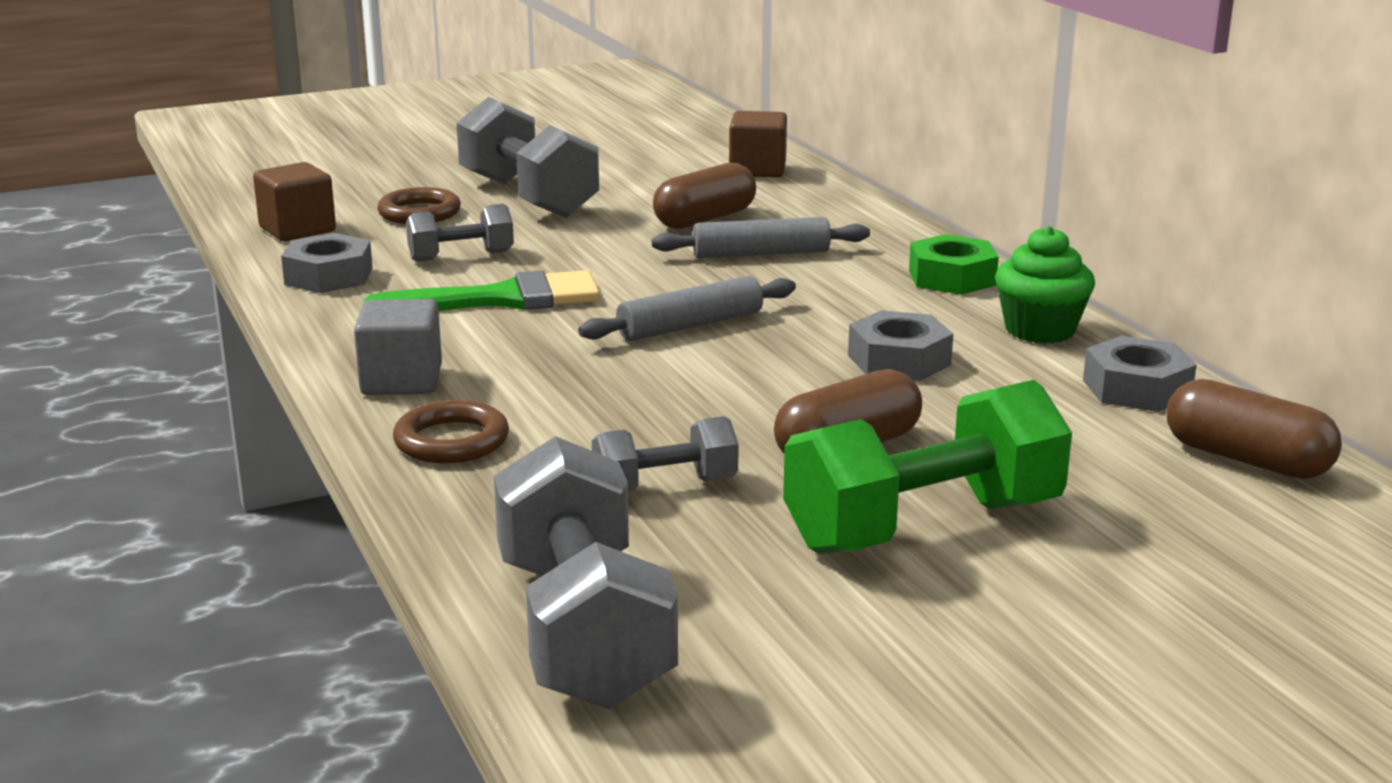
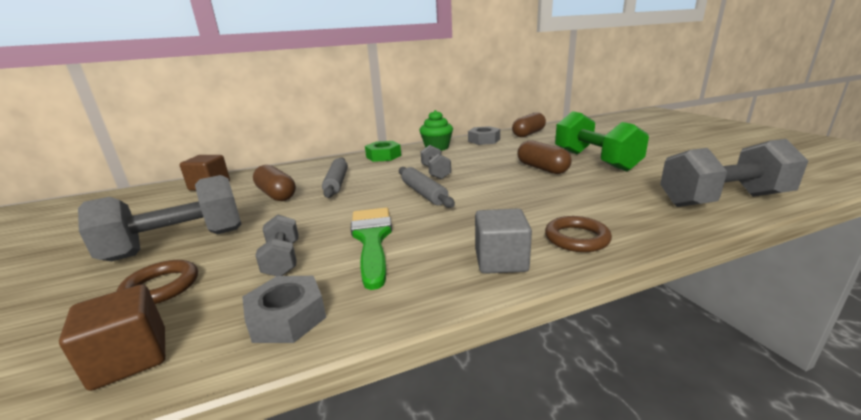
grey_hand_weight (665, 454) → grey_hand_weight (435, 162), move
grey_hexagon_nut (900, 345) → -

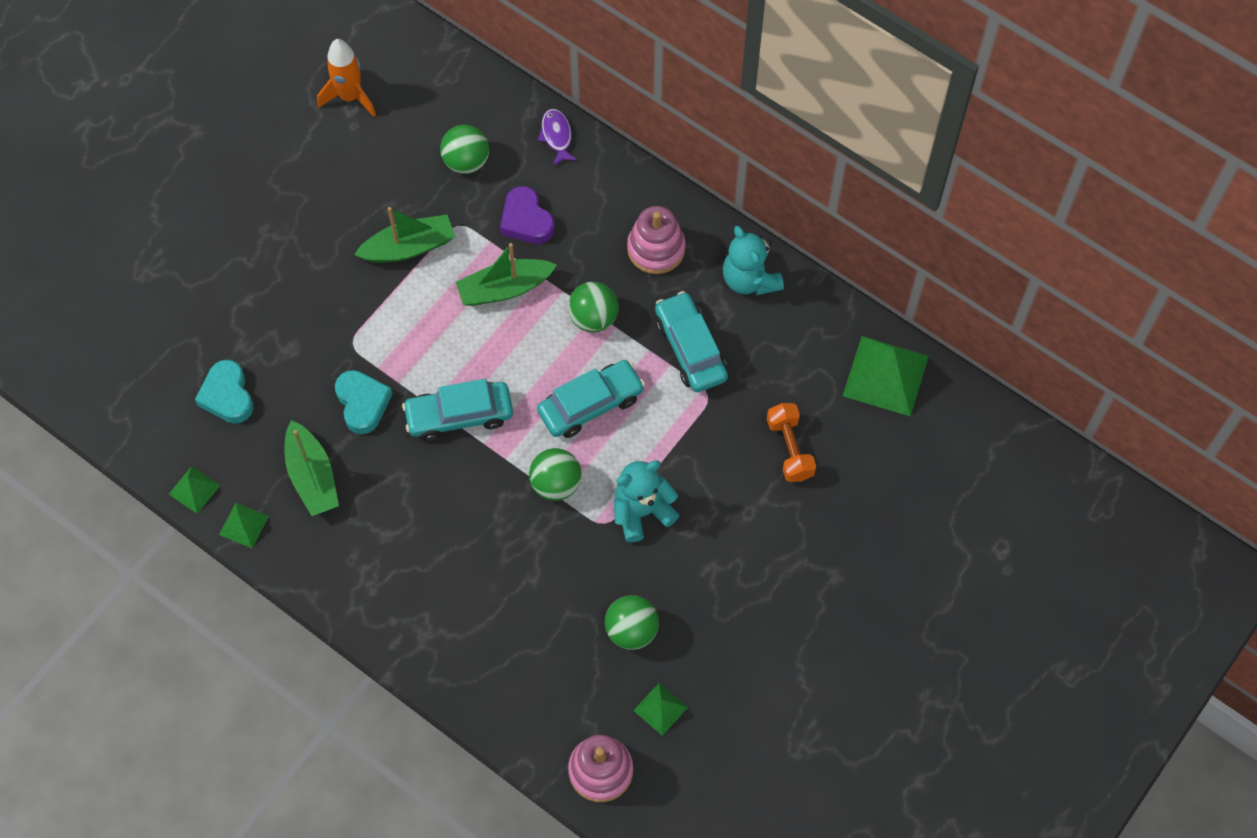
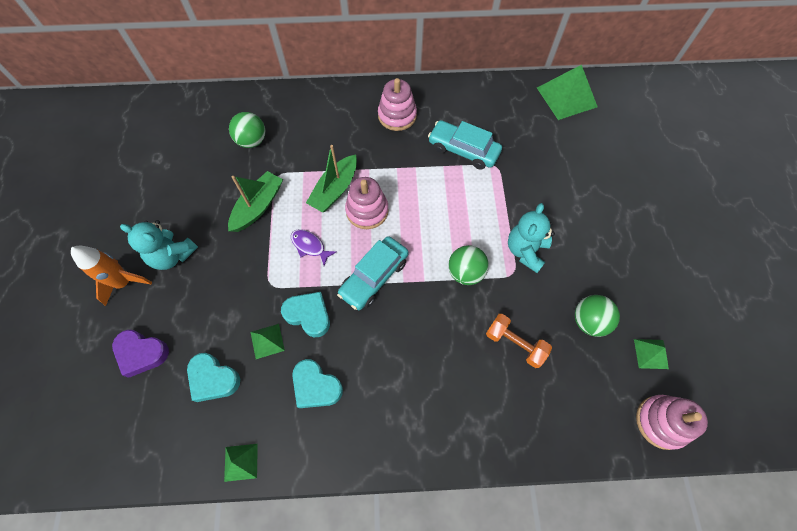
orange_spaceship (346, 78) → orange_spaceship (111, 276), move
royal_purple_heart_shape (527, 215) → royal_purple_heart_shape (140, 354), move
turquoise_teddy_bear (753, 260) → turquoise_teddy_bear (159, 245), move
green_pyramid_shape (244, 525) → green_pyramid_shape (268, 341), move
royal_purple_fish_figure (558, 137) → royal_purple_fish_figure (314, 247), move
green_toy_boat (312, 468) → turquoise_heart_shape (317, 383)
- → rosy_stacking_rings (367, 203)
orange_hand_weight (791, 442) → orange_hand_weight (519, 341), move
turquoise_automobile (591, 399) → -
green_play_ball (593, 307) → -

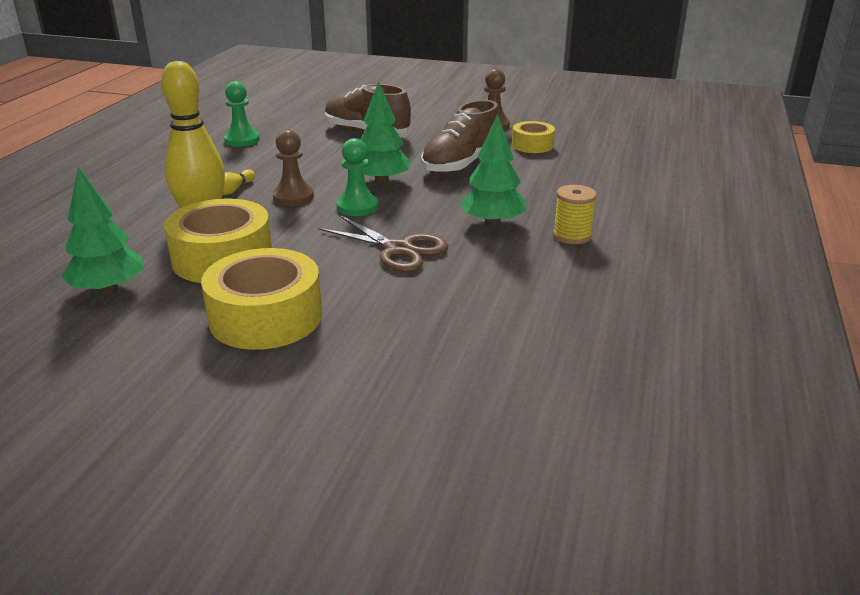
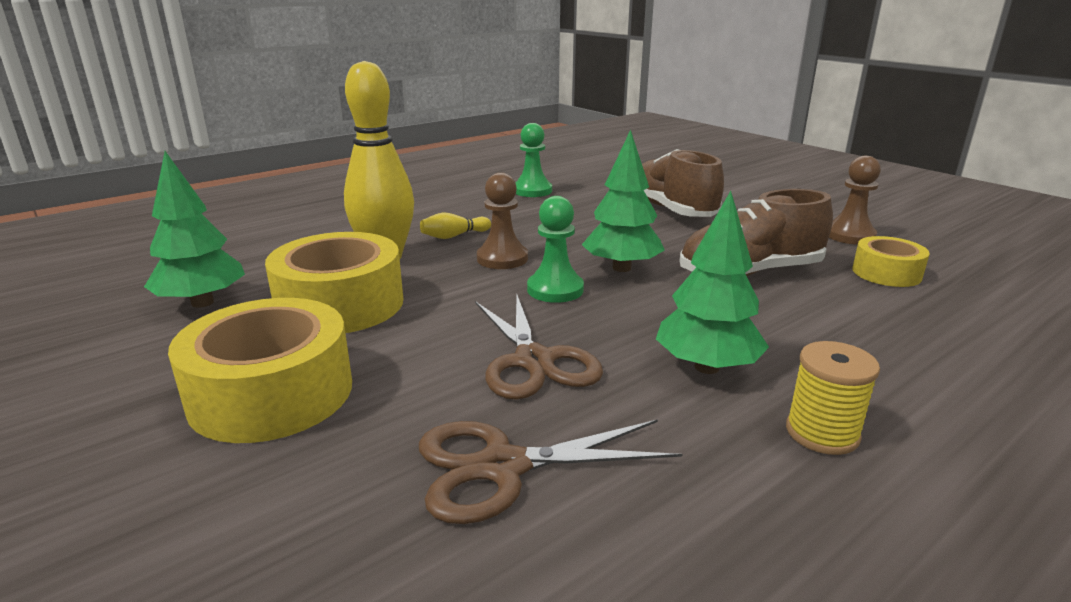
- → brown_pair_of_scissors (550, 471)

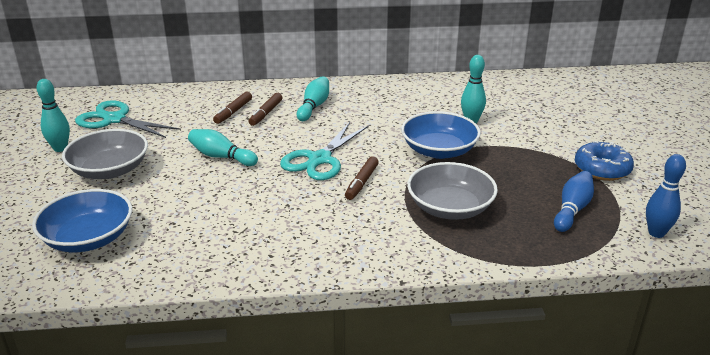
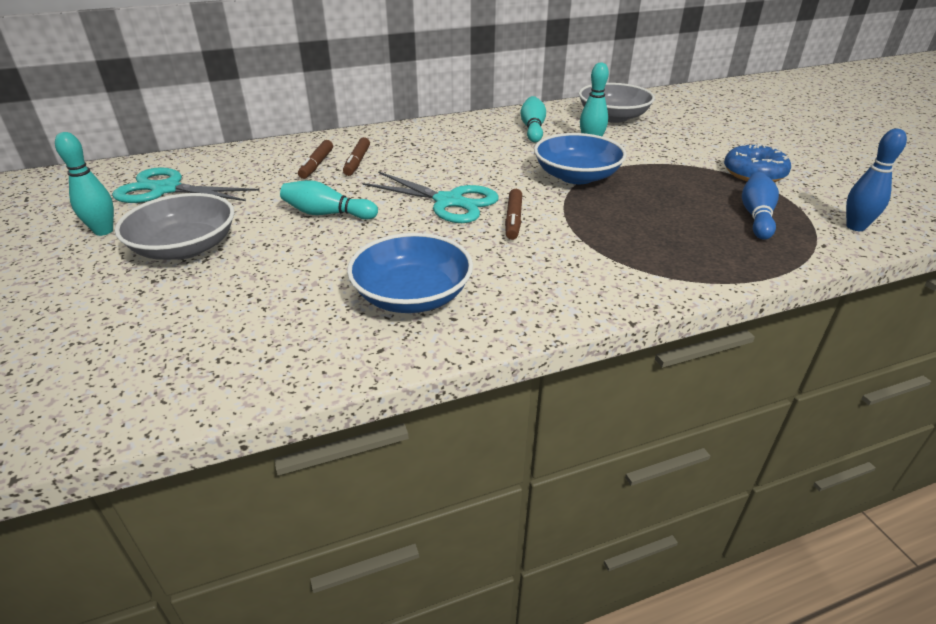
royal_blue_serving_bowl (82, 221) → royal_blue_serving_bowl (410, 273), move
turquoise_pair_of_scissors (324, 151) → turquoise_pair_of_scissors (430, 197), 75 degrees counterclockwise
turquoise_skittle (313, 98) → turquoise_skittle (533, 119), move
grey_serving_bowl (452, 191) → grey_serving_bowl (617, 103), move

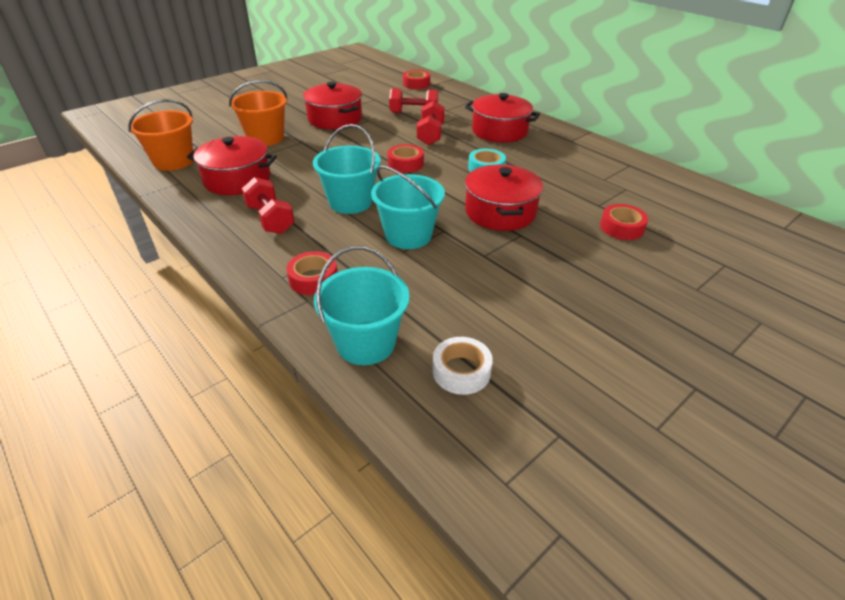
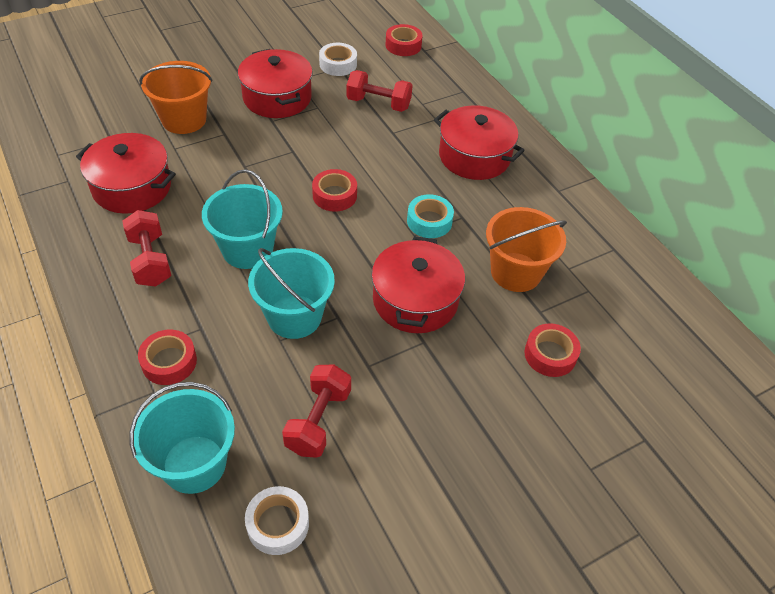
scarlet_hand_weight (431, 122) → scarlet_hand_weight (316, 411), move
- → white_sticky_tape (338, 59)
orange_bucket (161, 135) → orange_bucket (526, 249), move

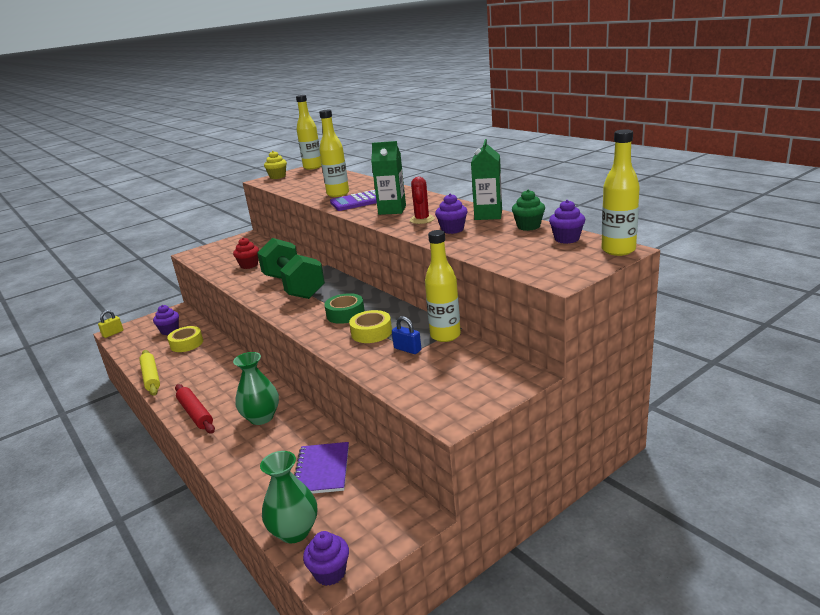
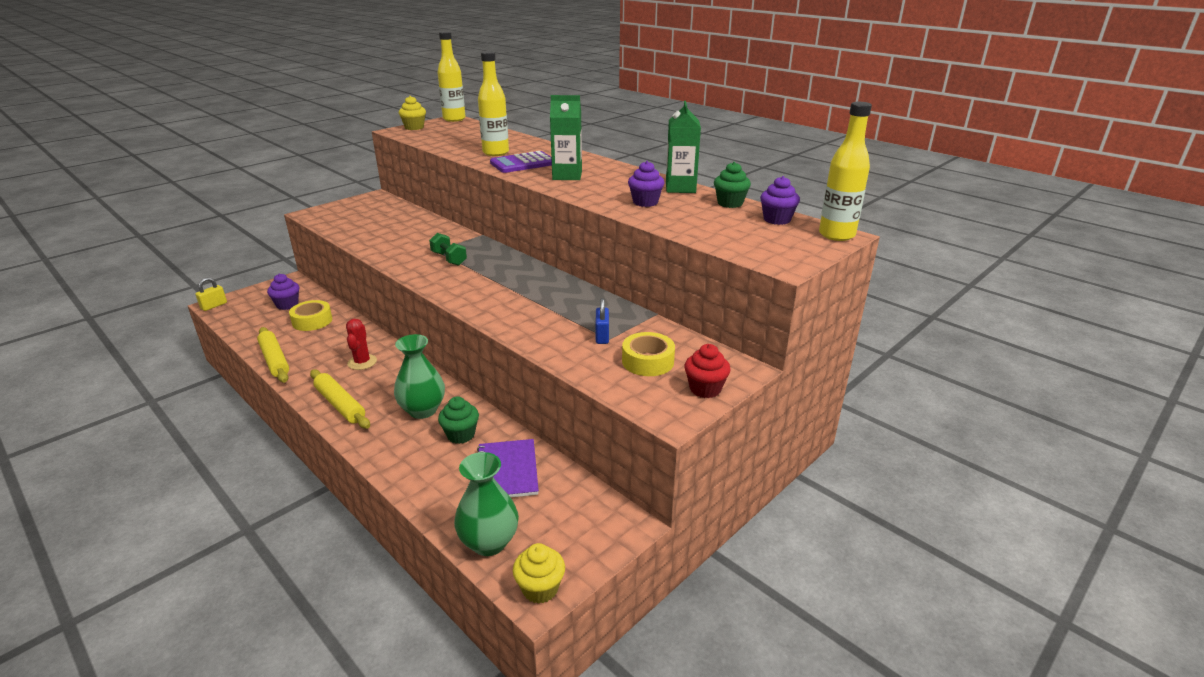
scarlet_dough_roller (195, 408) → bright_yellow_dough_roller (340, 399)
scarlet_prickly_plant (422, 200) → scarlet_prickly_plant (361, 344), move
green_hand_weight (291, 268) → green_hand_weight (448, 249), x0.45
- → green_muffin (458, 420)
royal_purple_muffin (326, 558) → bright_yellow_muffin (539, 573)
royal_blue_padlock (406, 335) → royal_blue_padlock (602, 321), 60 degrees clockwise
bright_yellow_sticky_tape (370, 326) → bright_yellow_sticky_tape (648, 354), move
scarlet_muffin (246, 253) → scarlet_muffin (707, 371), move
green_sticky_tape (344, 308) → -
bright_yellow_drink_bottle (443, 286) → -

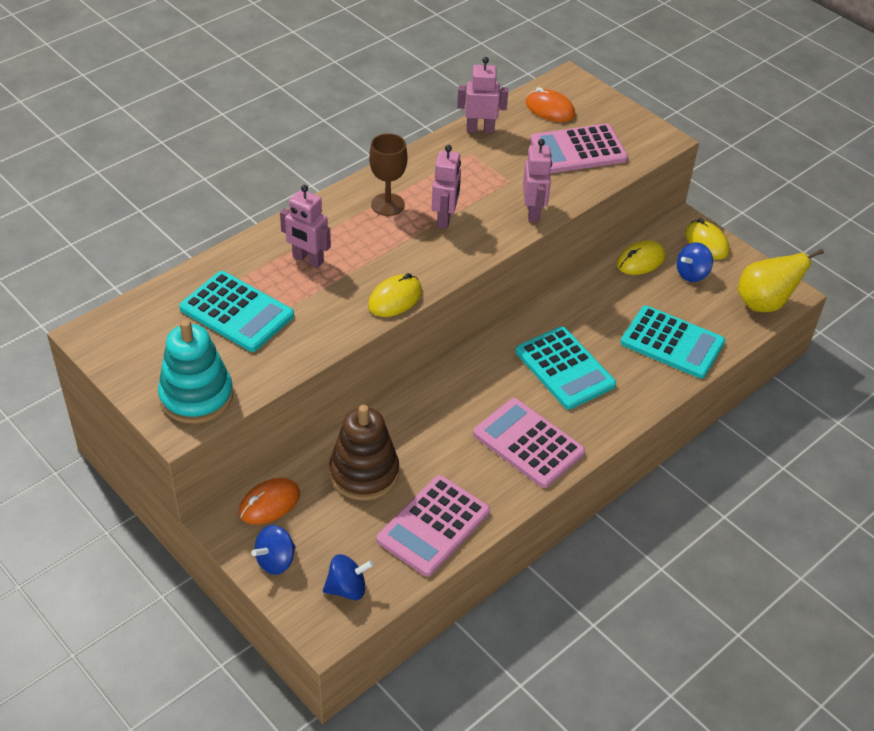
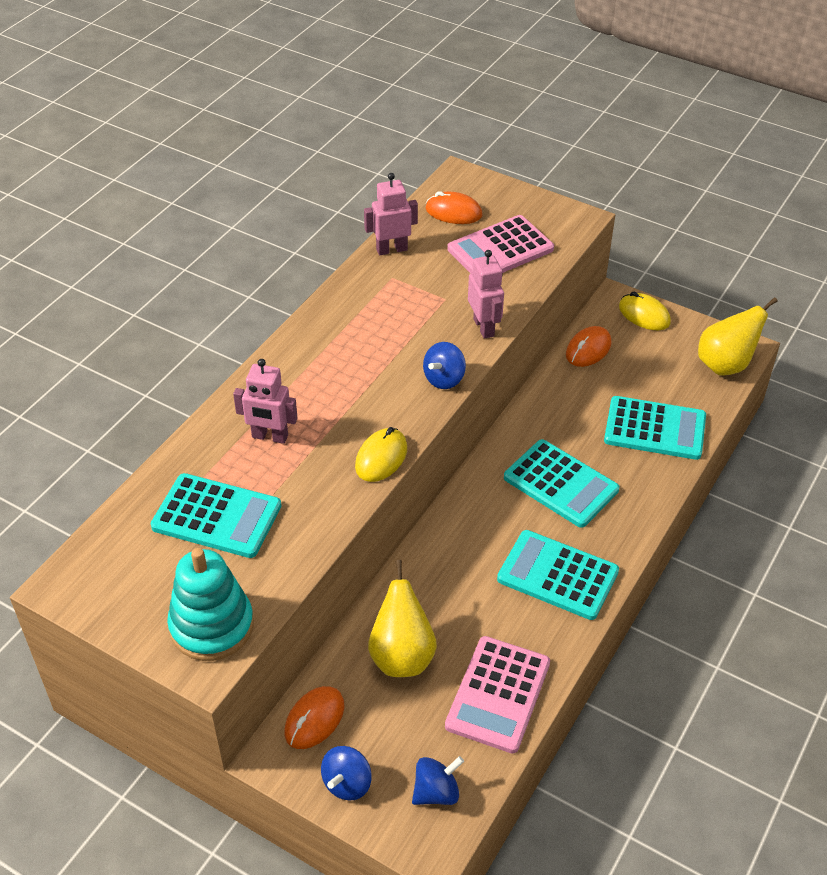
brown_stacking_rings (364, 453) → bright_yellow_pear_fruit (402, 618)
royal_blue_whirligig (695, 262) → royal_blue_whirligig (444, 365), move
rosy_adding_machine (529, 443) → turquoise_adding_machine (558, 575)
bright_yellow_computer_mouse (641, 257) → orange_computer_mouse (588, 346)
brown_wine_glass (388, 174) → -
rosy_robot (446, 187) → -

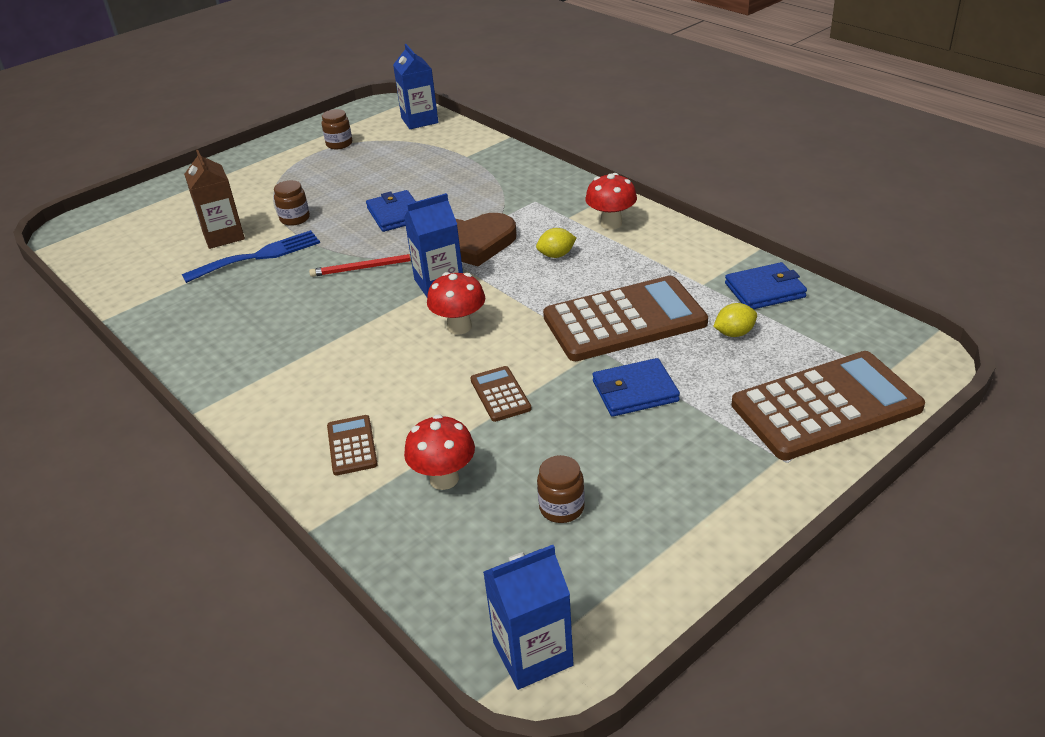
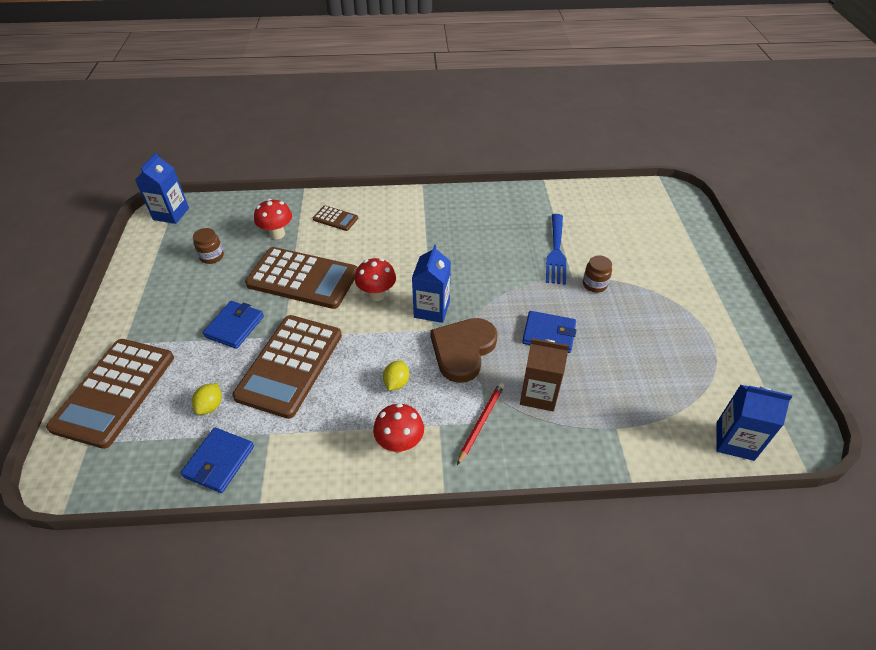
brown_adding_machine (500, 394) → brown_adding_machine (301, 278), x2.21
scarlet_lead_pencil (360, 265) → scarlet_lead_pencil (480, 423), move
brown_milk_carton (214, 199) → brown_milk_carton (544, 374), move
brown_jam_jar (337, 129) → -

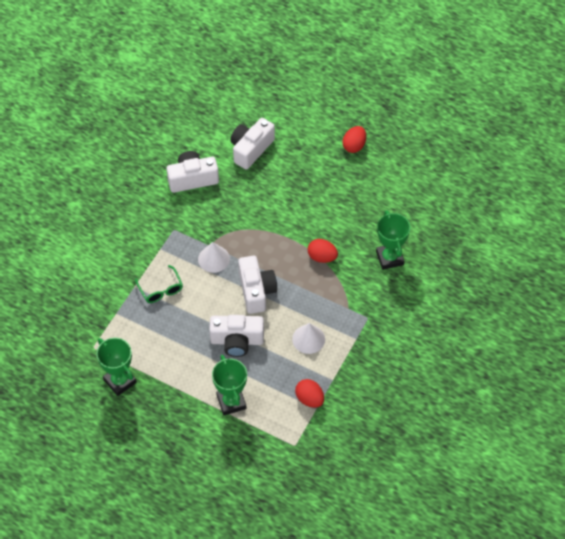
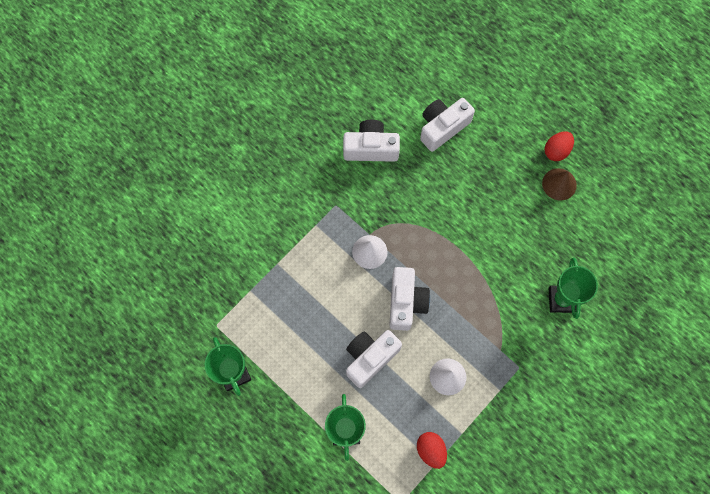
white_photo_camera (236, 336) → white_photo_camera (374, 359), 120 degrees clockwise
- → brown_cone_shape (559, 184)
green_glasses (159, 284) → -
scarlet_toy_egg (323, 251) → -

